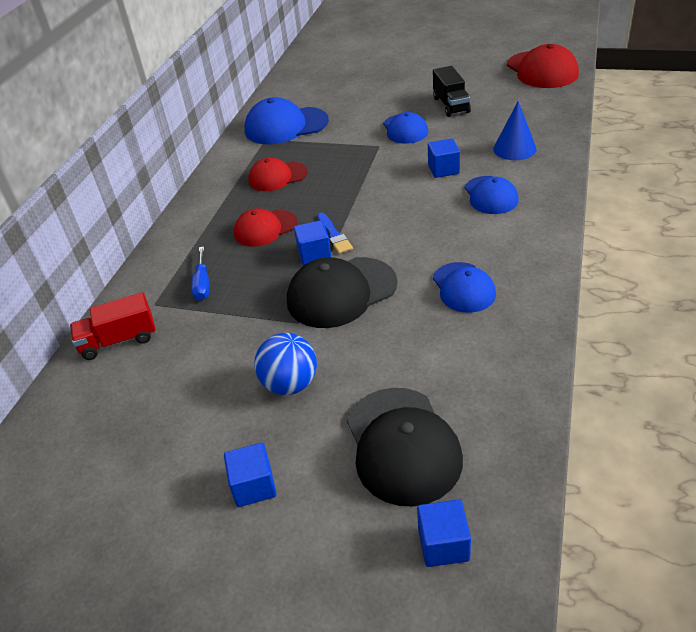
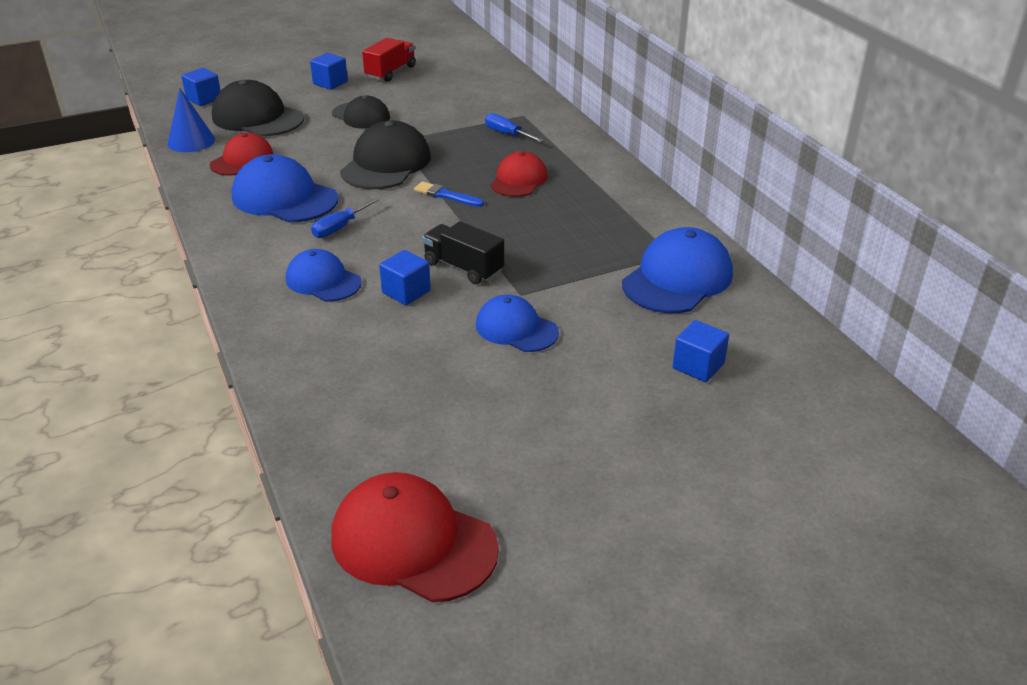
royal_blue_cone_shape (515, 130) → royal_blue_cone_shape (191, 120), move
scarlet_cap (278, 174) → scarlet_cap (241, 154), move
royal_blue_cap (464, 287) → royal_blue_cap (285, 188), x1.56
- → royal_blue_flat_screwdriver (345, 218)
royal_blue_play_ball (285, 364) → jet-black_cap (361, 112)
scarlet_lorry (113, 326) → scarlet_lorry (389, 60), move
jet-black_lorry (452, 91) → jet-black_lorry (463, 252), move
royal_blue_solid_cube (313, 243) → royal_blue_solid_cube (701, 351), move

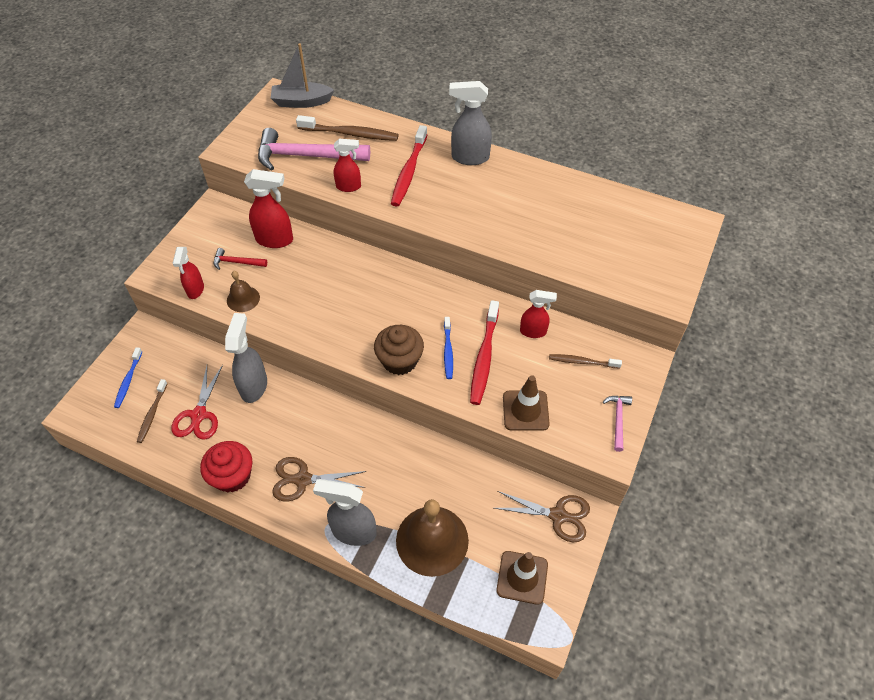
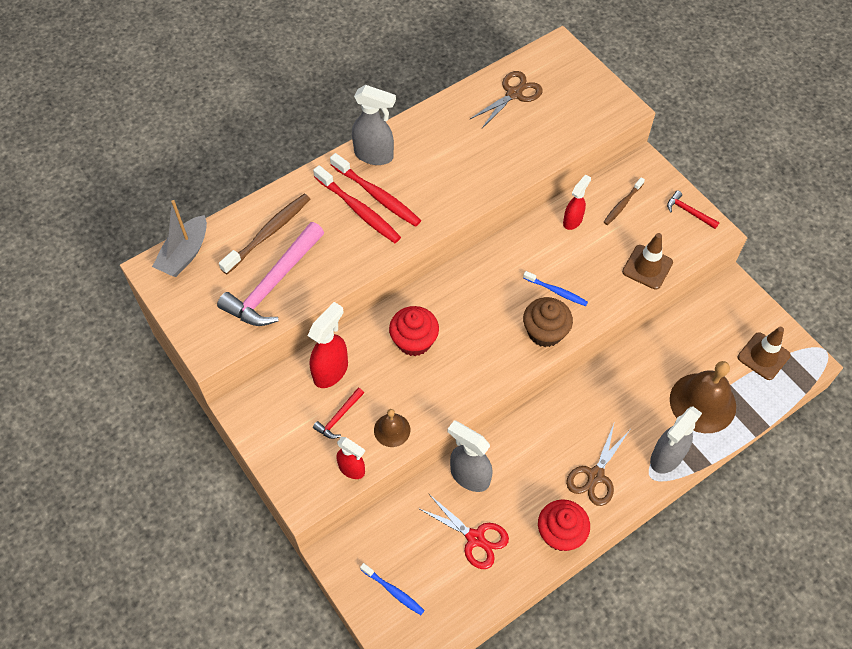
scarlet_toothbrush (484, 352) → scarlet_toothbrush (375, 190), move
grey_spray_cleaner (470, 123) → grey_spray_cleaner (374, 125), 105 degrees counterclockwise
- → scarlet_muffin (414, 331)
brown_pair_of_scissors (542, 516) → brown_pair_of_scissors (506, 99), move
rosy_hammer (617, 424) → scarlet_hammer (693, 210)
brown_toothbrush (152, 411) → -
scarlet_spray_cleaner (347, 165) → -

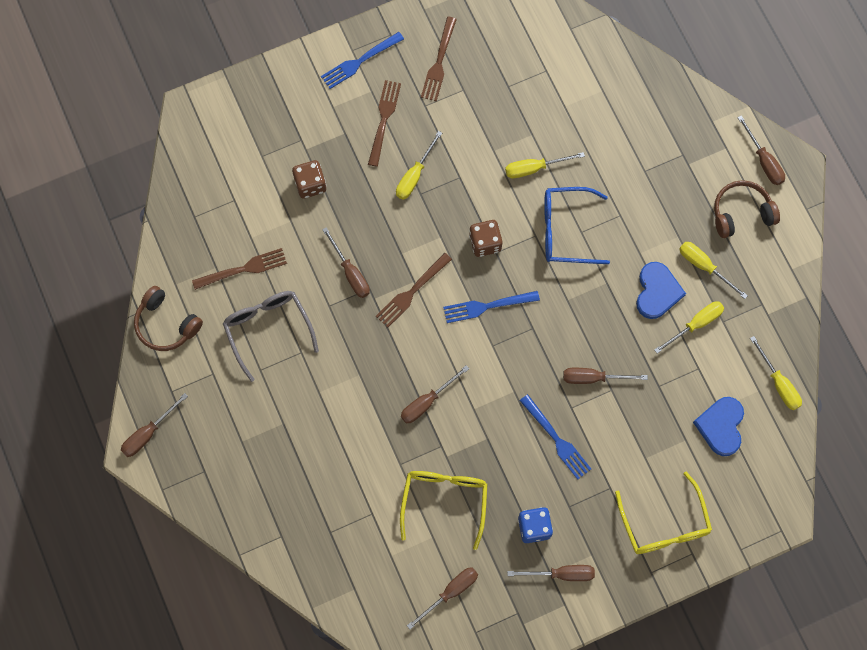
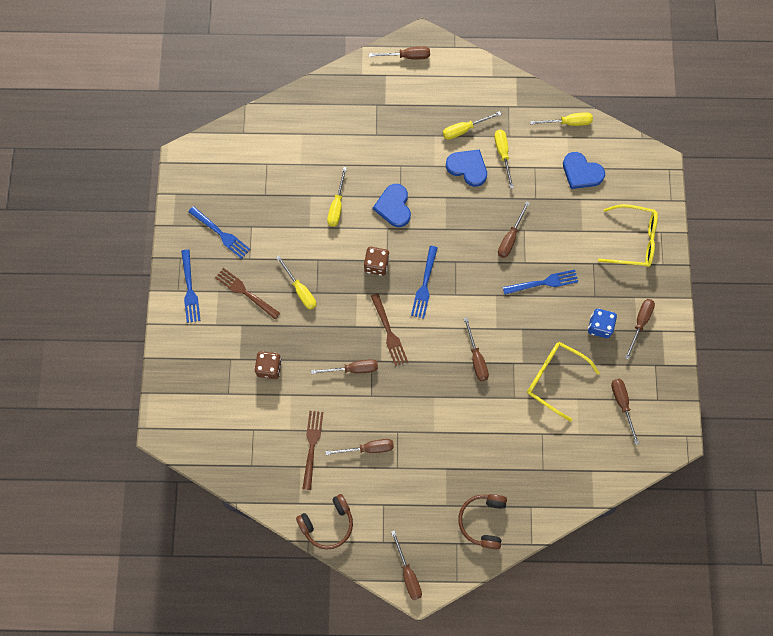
brown_table_fork (439, 59) → royal_blue_table_fork (219, 232)
grey_glasses (271, 336) → brown_flat_screwdriver (359, 447)
royal_blue_glasses (577, 225) → royal_blue_heart_shape (392, 205)
brown_headphones (747, 209) → brown_headphones (482, 522), move

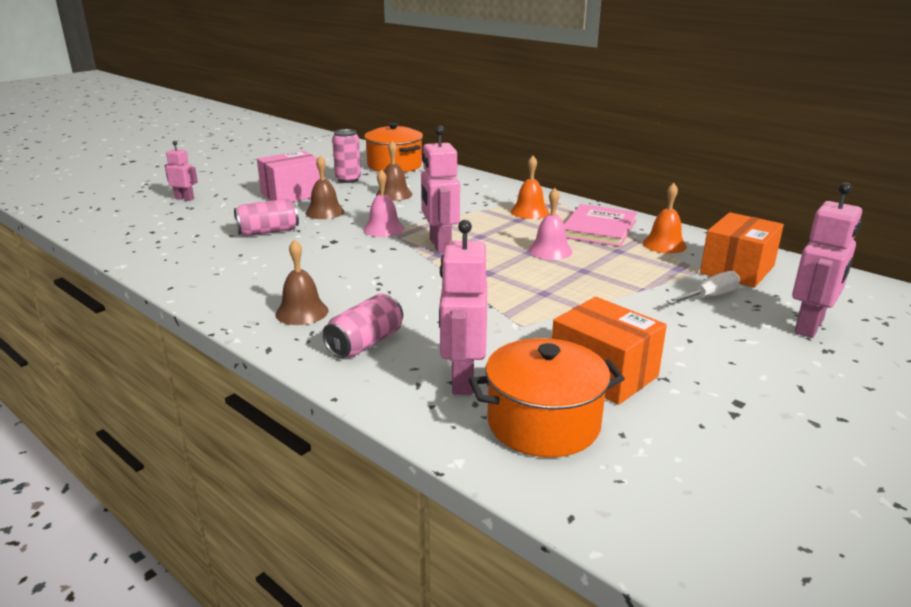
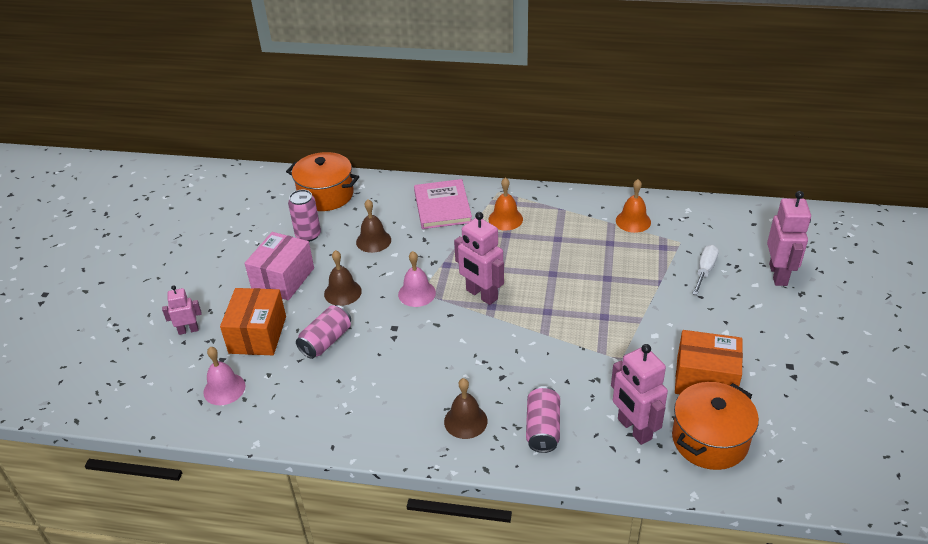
rosy_bell (551, 224) → rosy_bell (224, 376), move
orange_parcel (742, 250) → orange_parcel (253, 321), move
rosy_hardback (600, 225) → rosy_hardback (443, 204), move

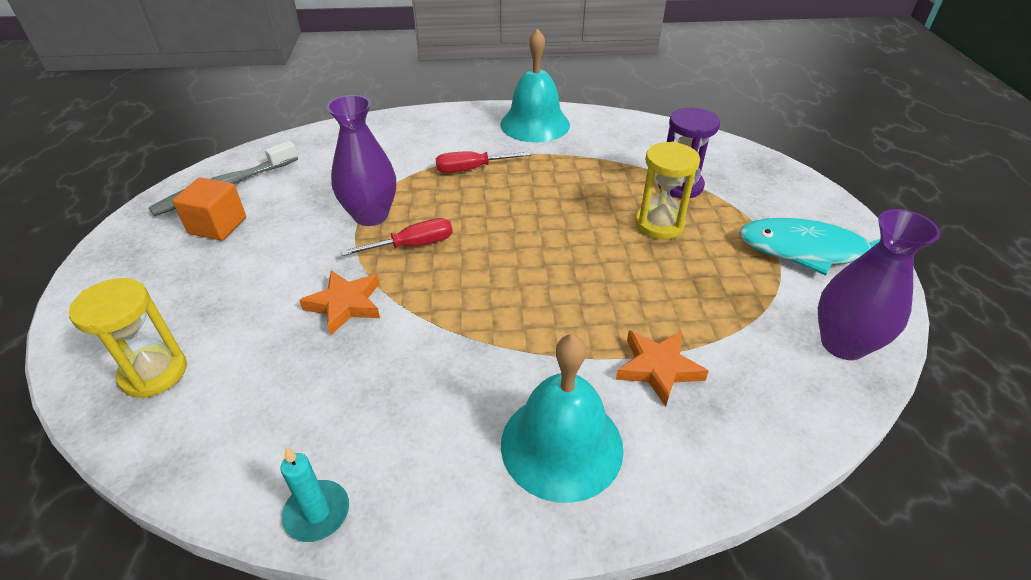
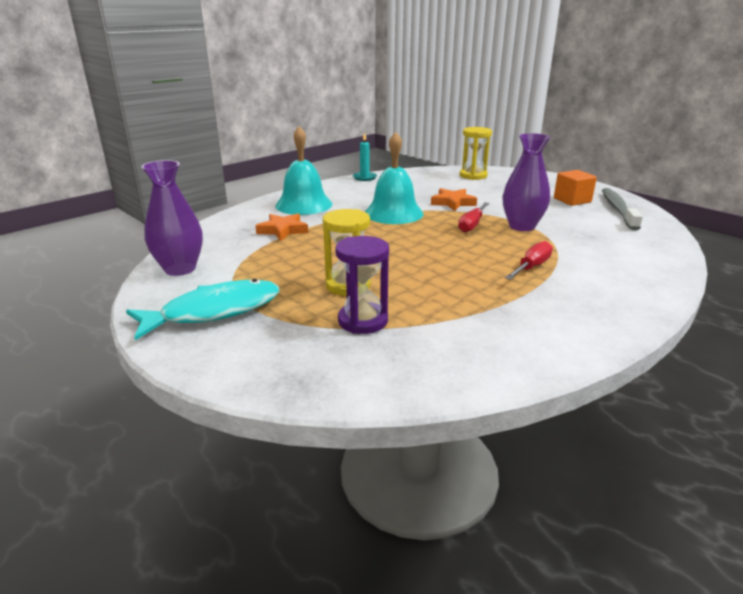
turquoise_bell (535, 85) → turquoise_bell (394, 178), move

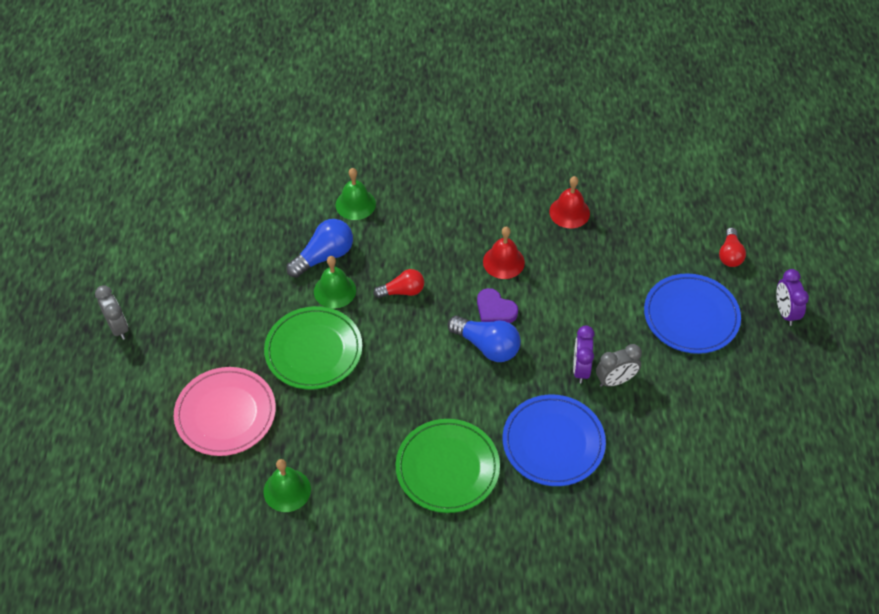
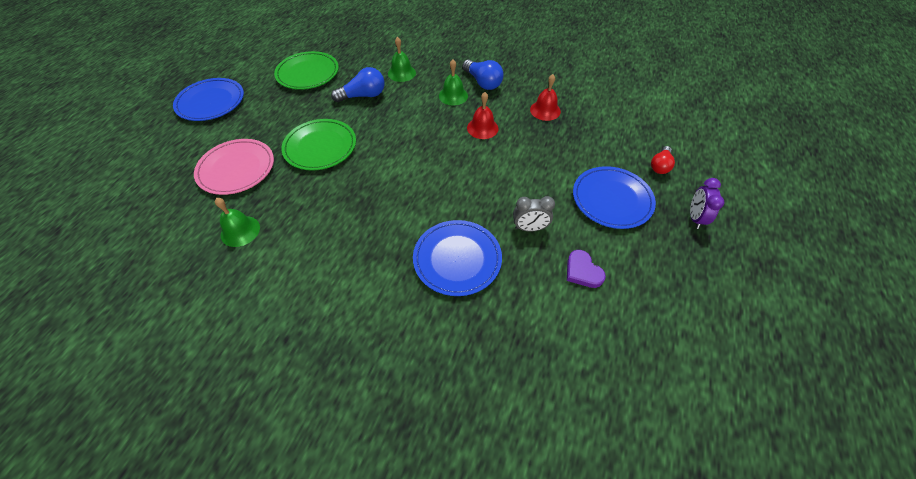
grey_bedside_clock (111, 312) → royal_blue_dinner_plate (208, 99)
green_dinner_plate (447, 466) → green_dinner_plate (306, 70), move
green_bell (335, 282) → green_bell (453, 82), move
royal_blue_lightbulb (484, 339) → royal_blue_lightbulb (483, 74), move
royal_purple_heart_shape (497, 305) → royal_purple_heart_shape (586, 269), move
scarlet_lightbulb (398, 283) → -
royal_purple_bedside_clock (584, 354) → -

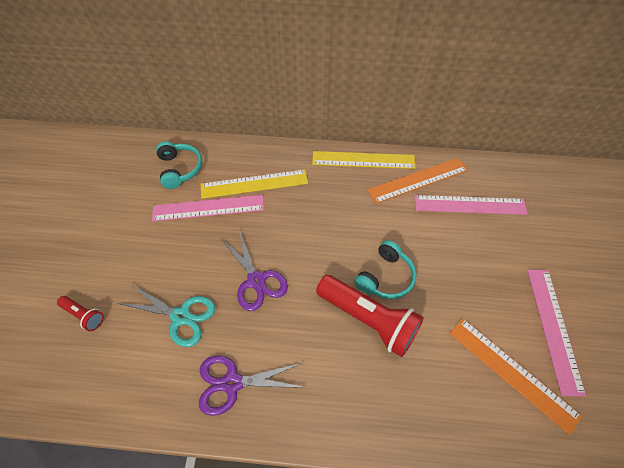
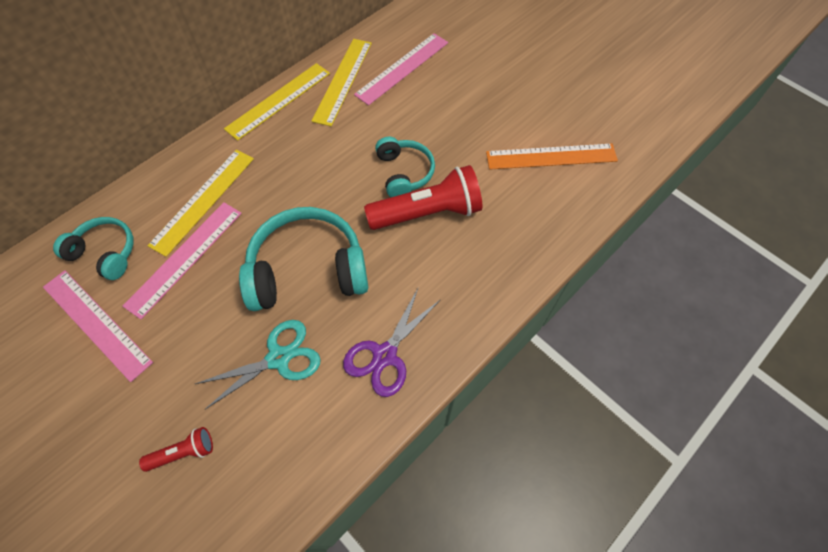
rosy_ruler (556, 333) → rosy_ruler (98, 326), move
royal_purple_pair_of_scissors (254, 270) → turquoise_headphones (303, 259)
orange_ruler (417, 181) → bright_yellow_ruler (342, 82)

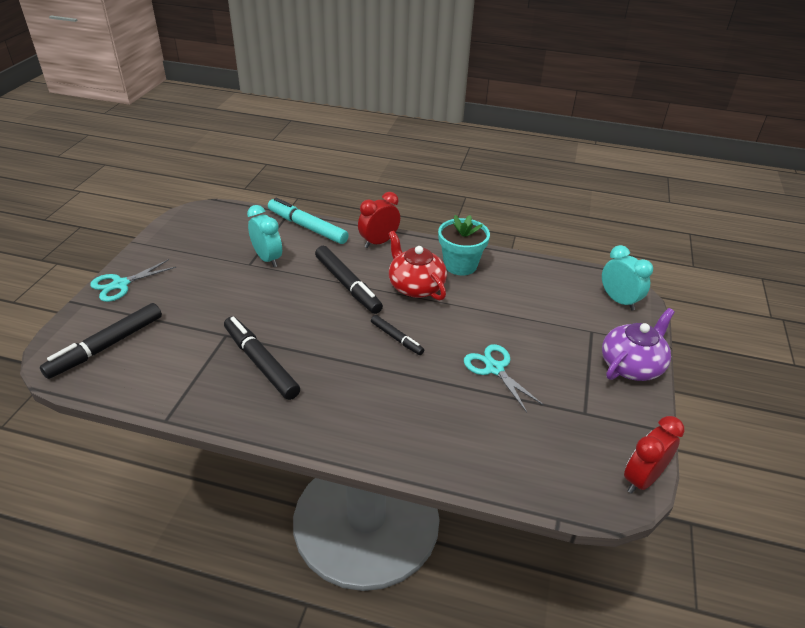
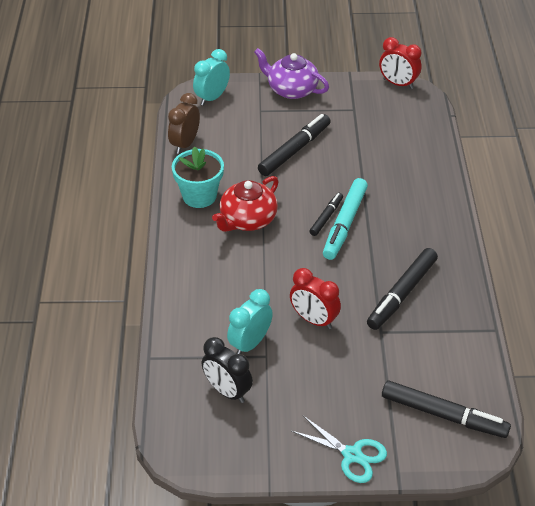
- → brown_bedside_clock (184, 123)
- → jet-black_bedside_clock (227, 370)
jet-black_marker_pen (349, 280) → jet-black_marker_pen (294, 145), move
scarlet_bedside_clock (379, 220) → scarlet_bedside_clock (315, 298), move
turquoise_marker_pen (308, 221) → turquoise_marker_pen (345, 219), move
turquoise_pair_of_scissors (504, 378) → -

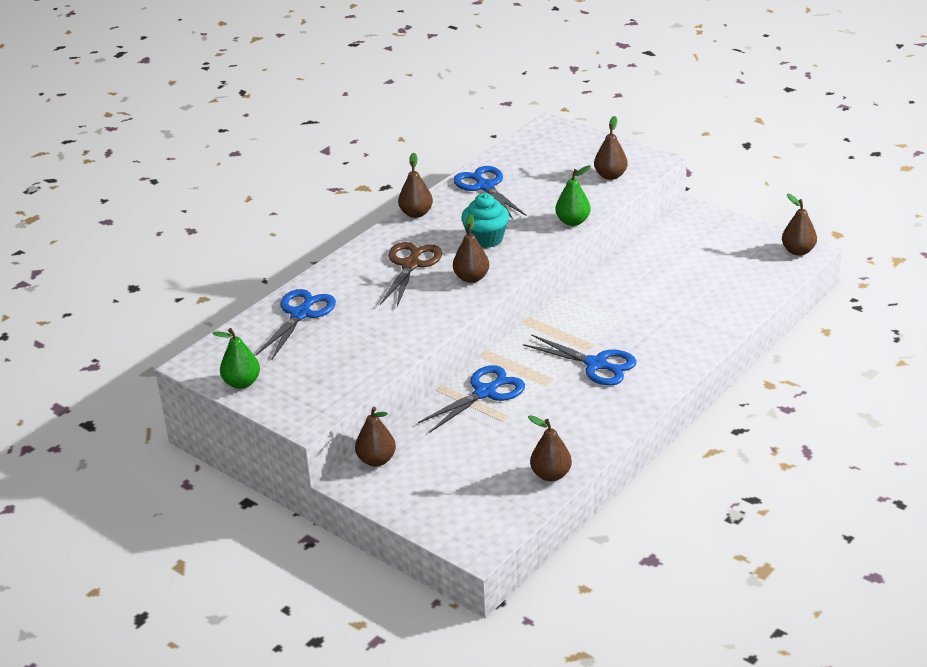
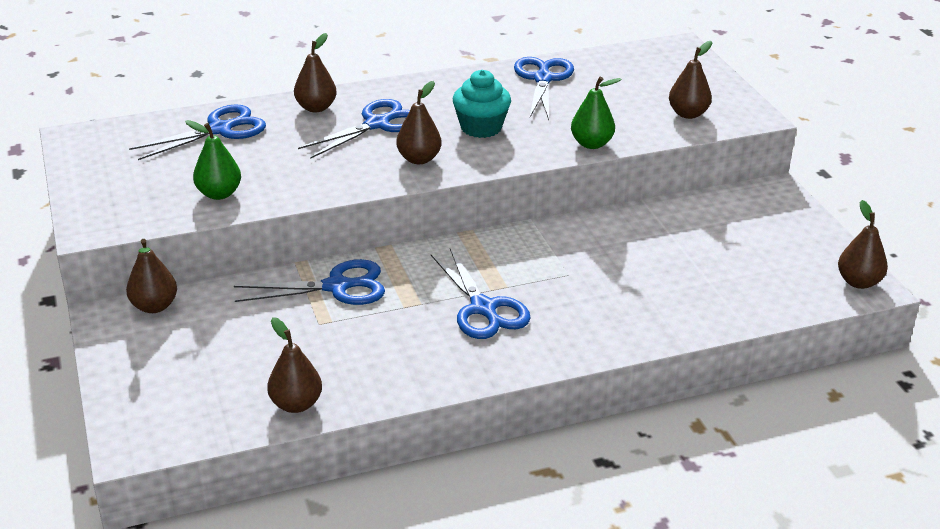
green_pear_fruit (236, 358) → green_pear_fruit (213, 160), move
brown_pear_fruit (415, 185) → brown_pear_fruit (315, 73), move
brown_pair_of_scissors (411, 274) → royal_blue_pair_of_scissors (354, 129)

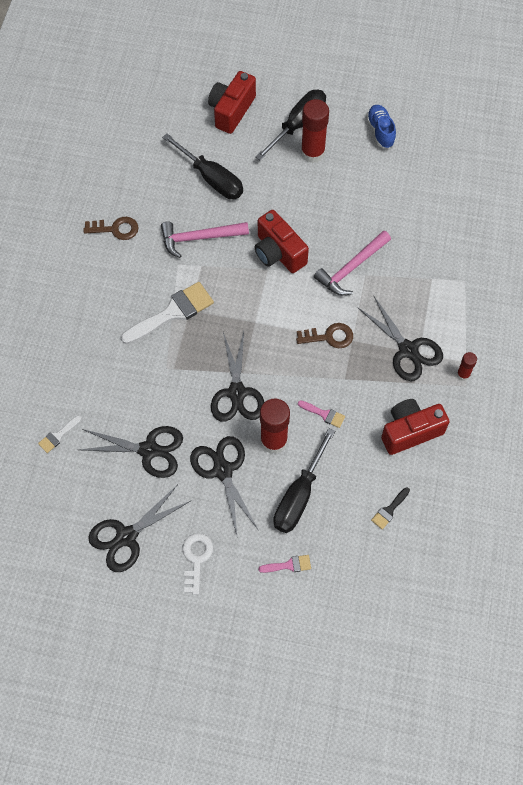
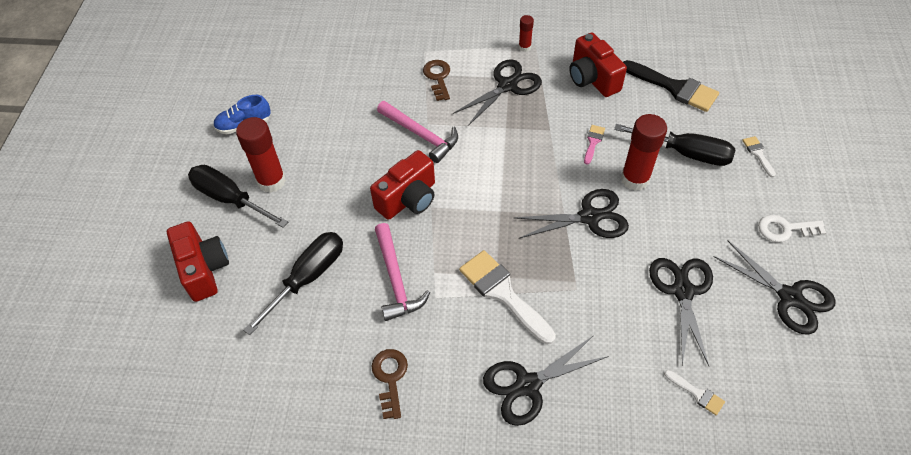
scarlet_photo_camera (232, 102) → scarlet_photo_camera (198, 261), 135 degrees counterclockwise
brown_key (324, 335) → brown_key (436, 80), move
jet-black_pair_of_scissors (224, 485) → jet-black_pair_of_scissors (546, 380), move
jet-black_brush (390, 508) → jet-black_brush (671, 86), x2.10
rosy_brush (284, 564) → white_brush (759, 156)

